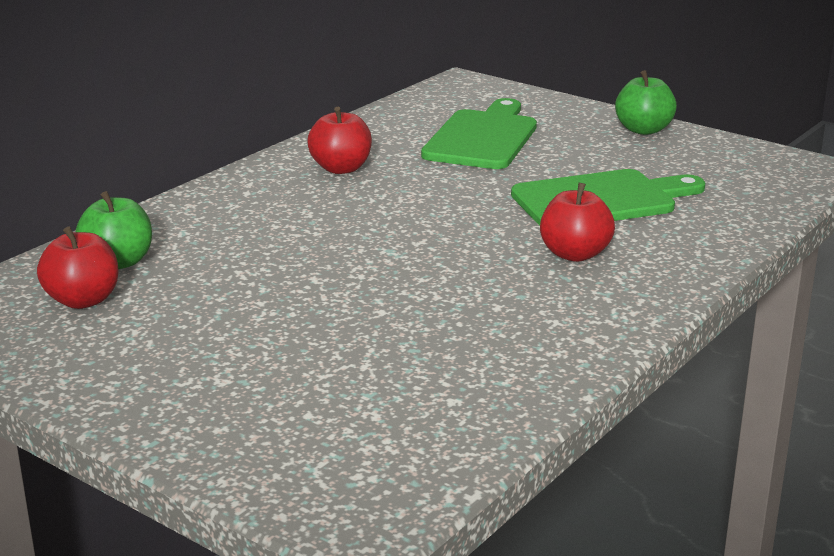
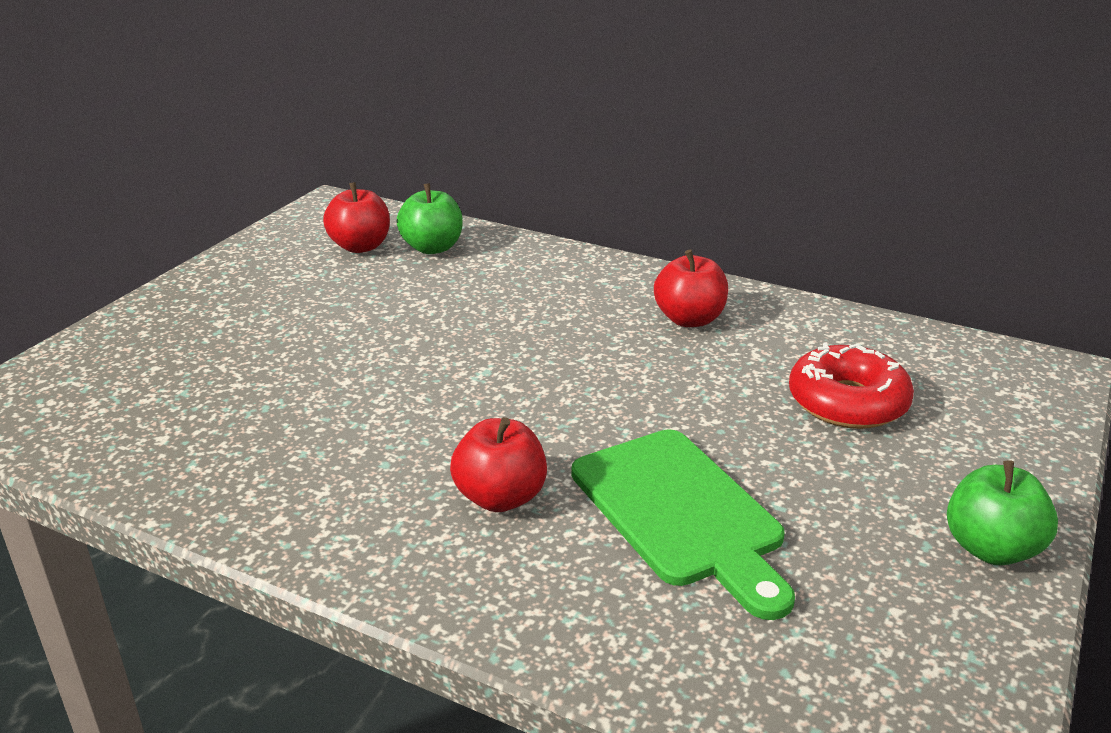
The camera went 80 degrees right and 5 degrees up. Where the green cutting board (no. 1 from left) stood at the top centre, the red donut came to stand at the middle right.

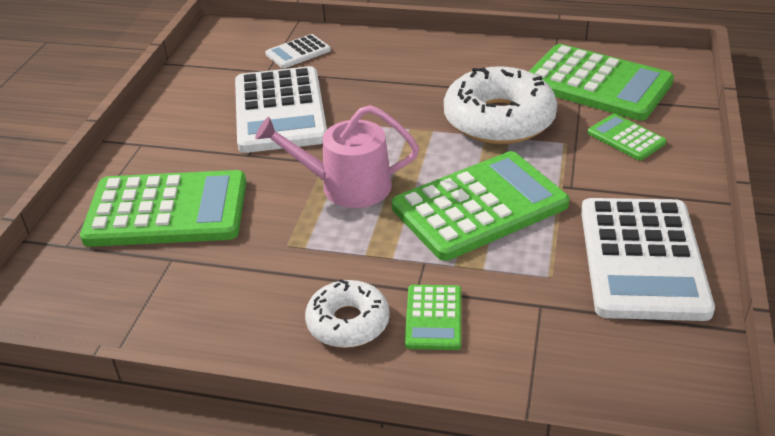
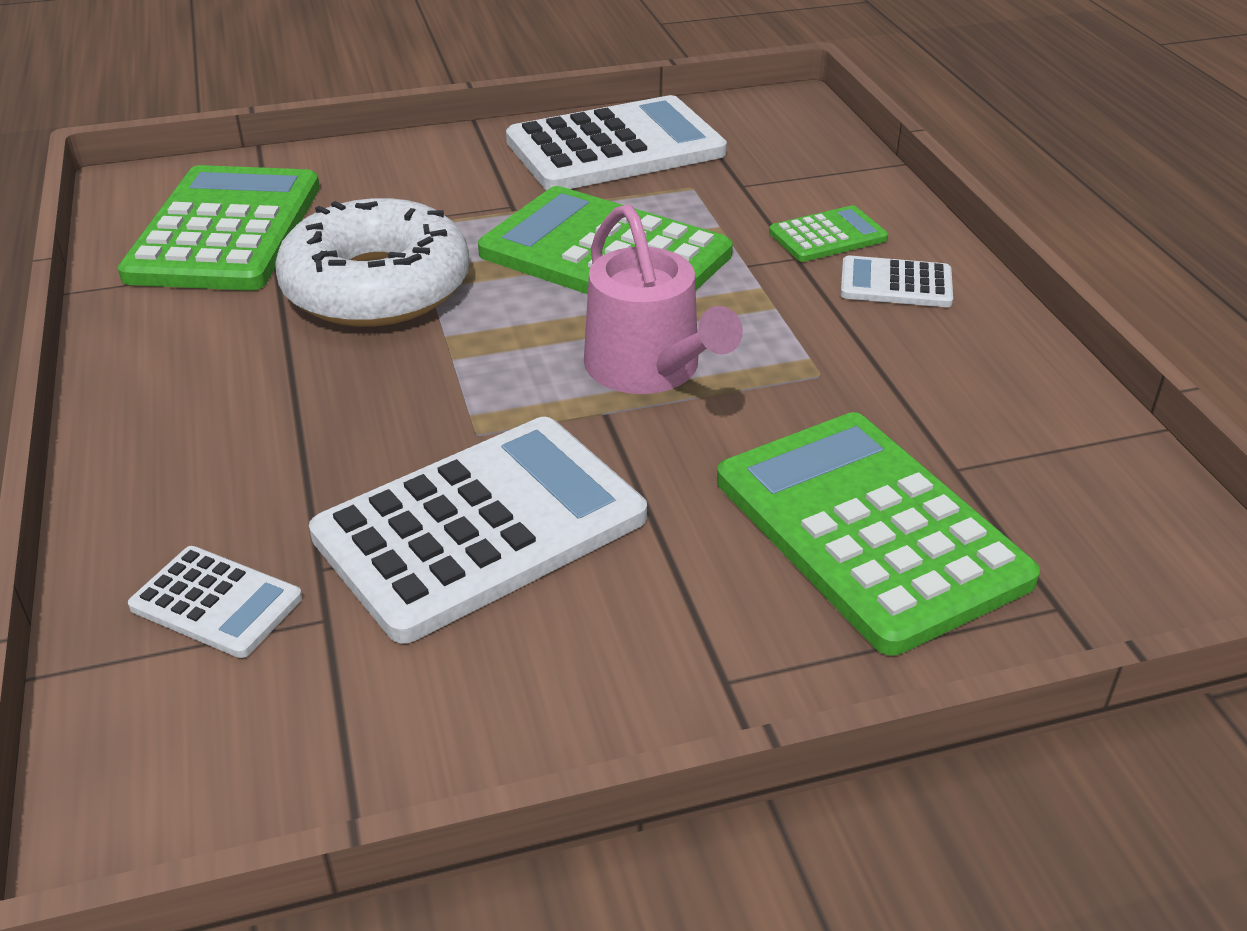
The camera went 120 degrees left and 0 degrees up. The second view lost the green calculator (no. 5 from left) at the top right. Where the white donut (no. 1 from left) stood at the bottom centre, the white calculator (no. 4 from left) came to stand at the top right.

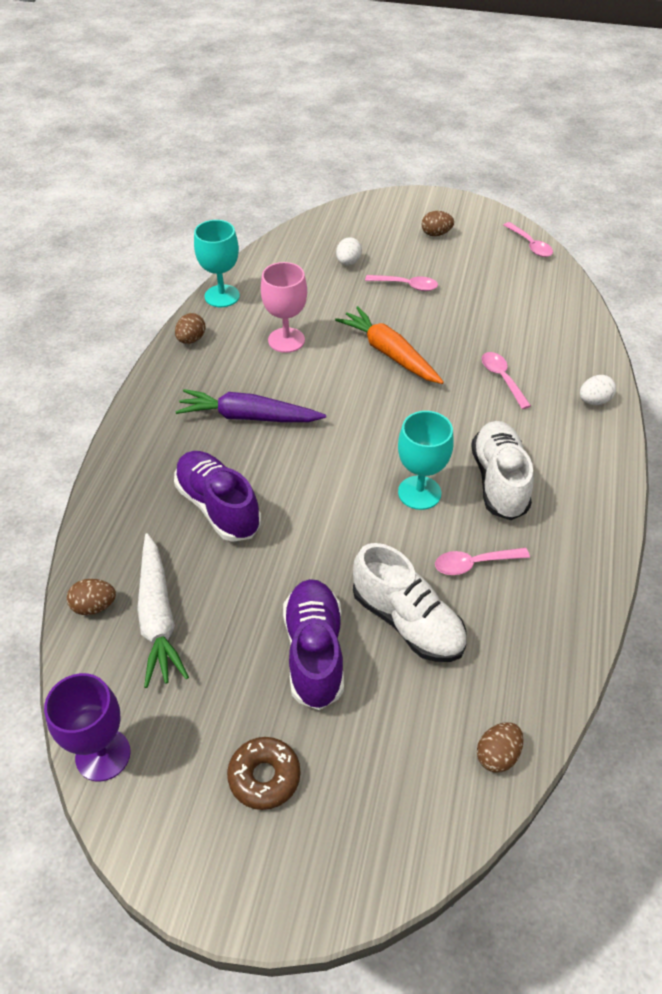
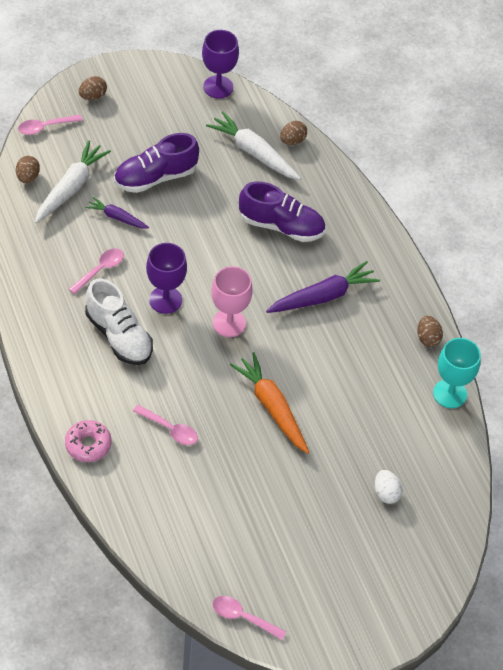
The camera went 140 degrees right and 5 degrees up. The second view lost the brown donut at the bottom centre. The second view gained the white carrot (no. 1 from left) at the top left. The pink goblet ended up elsewhere, having gone from the top centre to the centre. The pink spoon (no. 1 from left) ended up elsewhere, having gone from the top centre to the top left. The brown egg (no. 3 from left in the first image) ended up elsewhere, having gone from the top centre to the top left. Where the white shoe (no. 1 from left) stood at the centre, the purple carrot (no. 1 from left) came to stand at the top left. Where the white egg (no. 2 from left) stood at the middle right, the pink donut came to stand at the middle left. What was the turquoise goblet (no. 2 from left) at the centre turned into the purple goblet (no. 1 from left) at the middle left. The purple shoe (no. 2 from left in the first image) at the centre ended up facing another way, 105 degrees clockwise from before. The orange carrot at the centre ended up facing another way, 135 degrees counterclockwise from before.

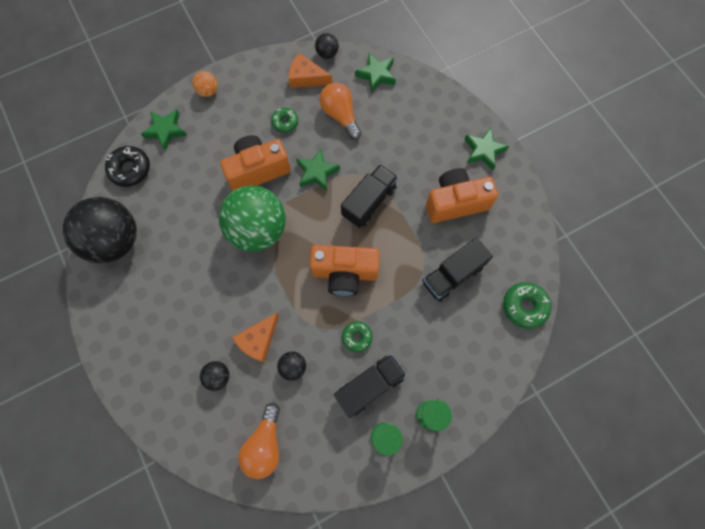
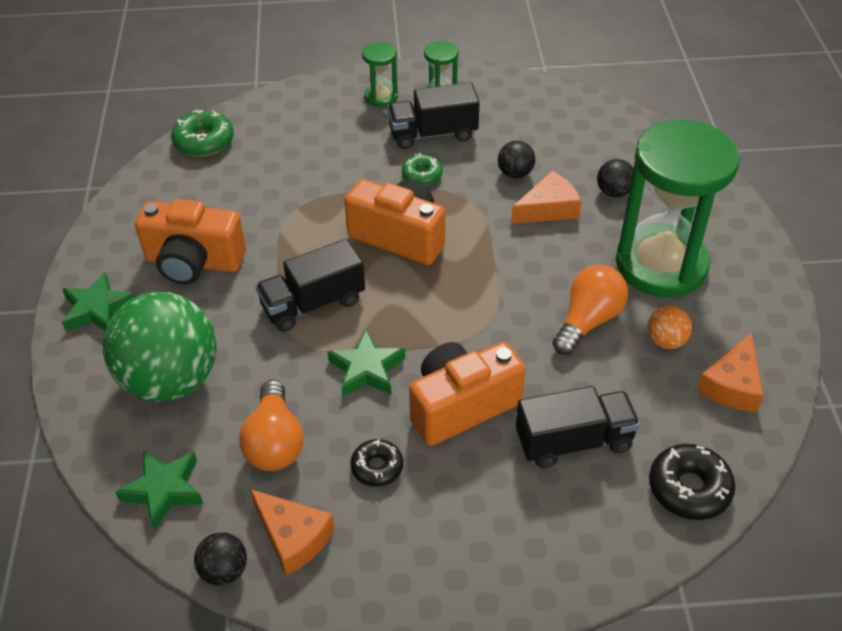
The camera went 155 degrees left and 25 degrees down. The second view lost the green star (no. 1 from left) at the top left. The second view gained the green hourglass (no. 3 from left) at the top right. The orange ball ended up elsewhere, having gone from the top left to the middle right. The green ball ended up elsewhere, having gone from the centre to the middle left. The orange light bulb (no. 1 from left in the first image) ended up elsewhere, having gone from the bottom centre to the middle right. The black truck (no. 3 from left) ended up elsewhere, having gone from the centre to the bottom right. Where the black ball (no. 1 from left) stood at the middle left, the orange cheese (no. 3 from left) came to stand at the middle right. What was the green donut (no. 1 from left) at the top centre turned into the black donut (no. 1 from left) at the bottom centre. The orange camera (no. 1 from left in the first image) at the top centre ended up facing another way, 150 degrees clockwise from before.

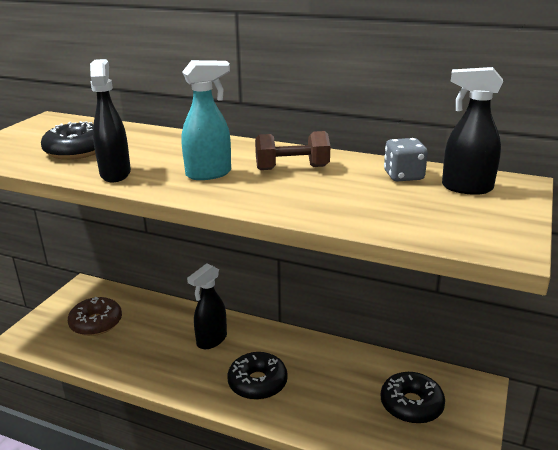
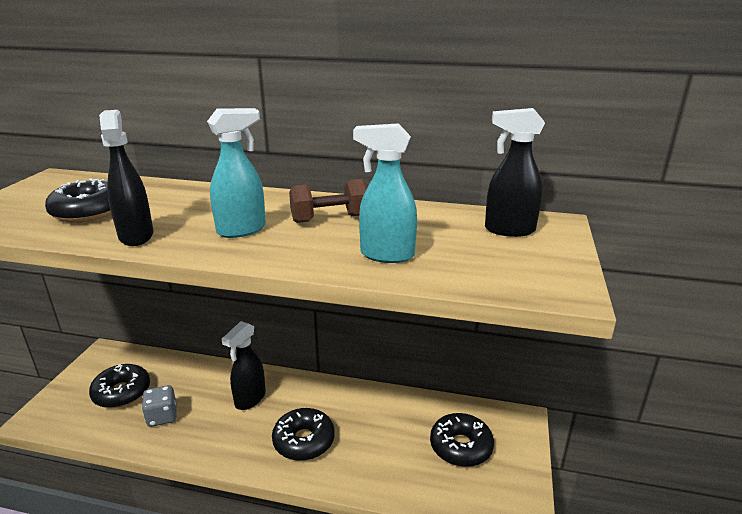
The camera went 10 degrees left and 0 degrees up. The second view gained the turquoise spray bottle (no. 2 from left) at the centre. The grey dice ended up elsewhere, having gone from the middle right to the bottom left. What was the brown donut at the bottom left turned into the black donut (no. 2 from left) at the bottom left.

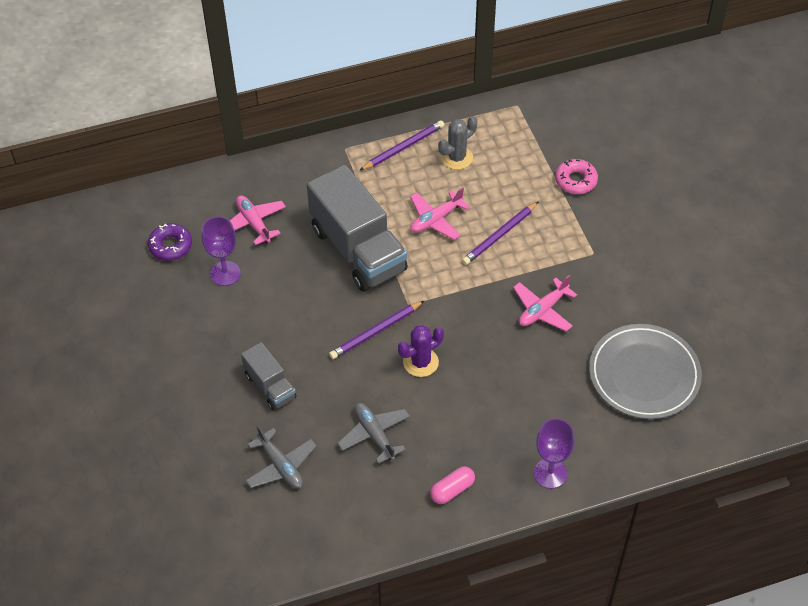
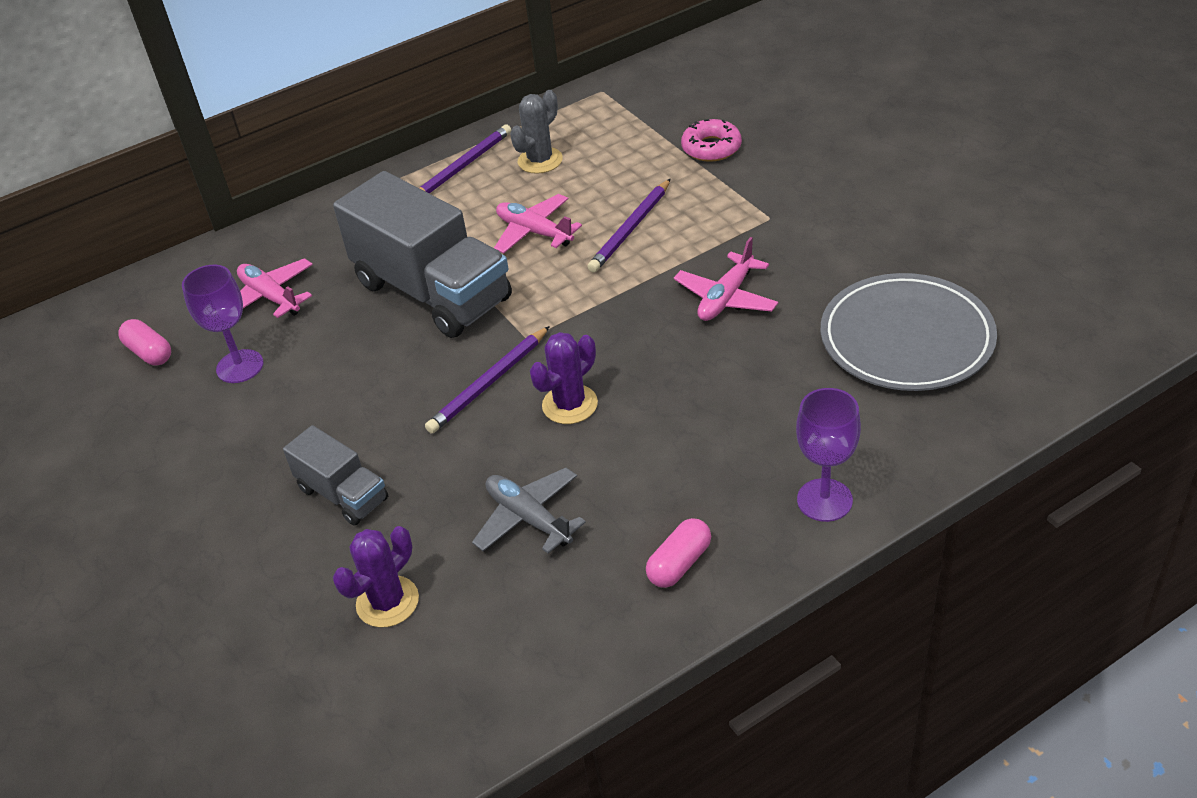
The camera went 10 degrees left and 10 degrees down. Where the purple donut stood at the middle left, the pink capsule (no. 1 from left) came to stand at the middle left. Where the grey plane (no. 1 from left) stood at the bottom centre, the purple cactus (no. 1 from left) came to stand at the bottom left. The pink plane (no. 2 from left) at the centre ended up facing another way, 90 degrees clockwise from before.

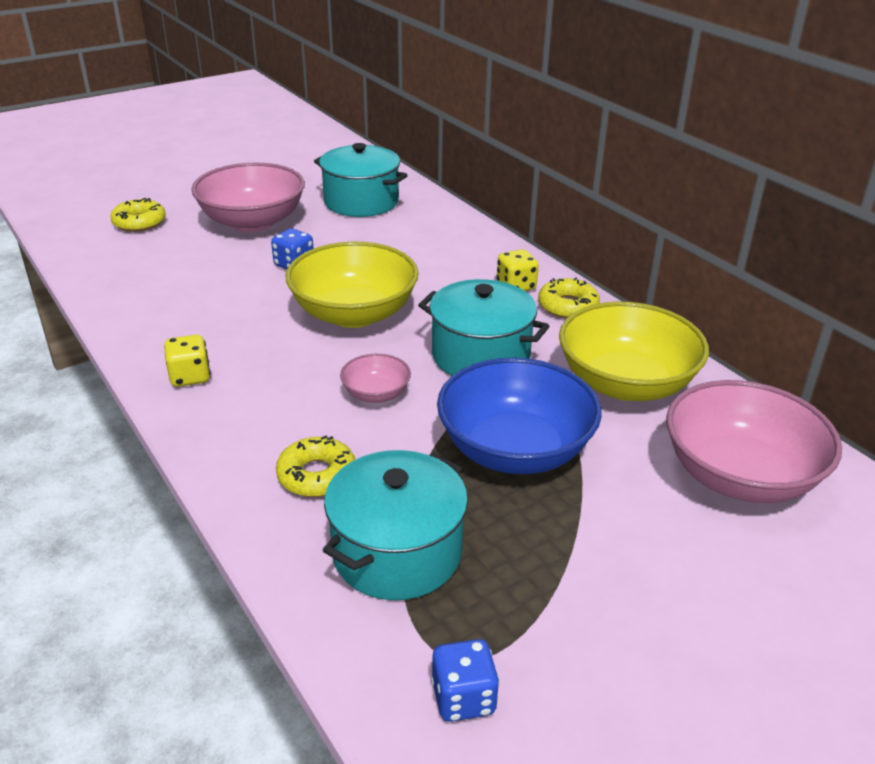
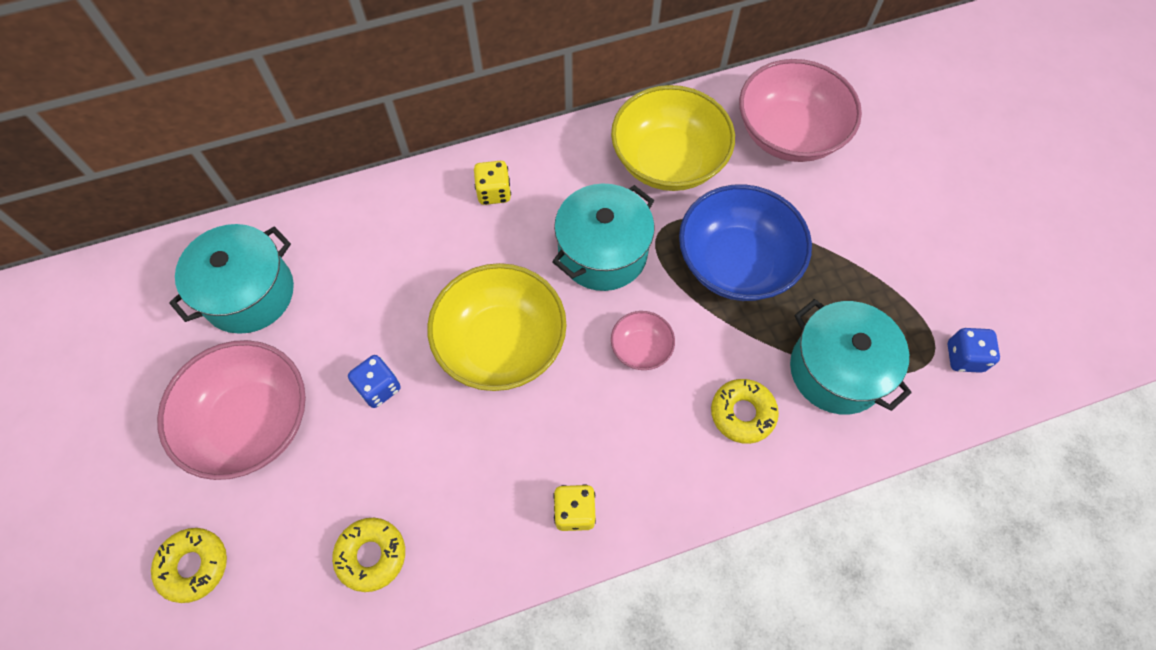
The camera went 75 degrees left and 30 degrees up. The yellow donut (no. 3 from left in the first image) ended up elsewhere, having gone from the centre to the bottom left.

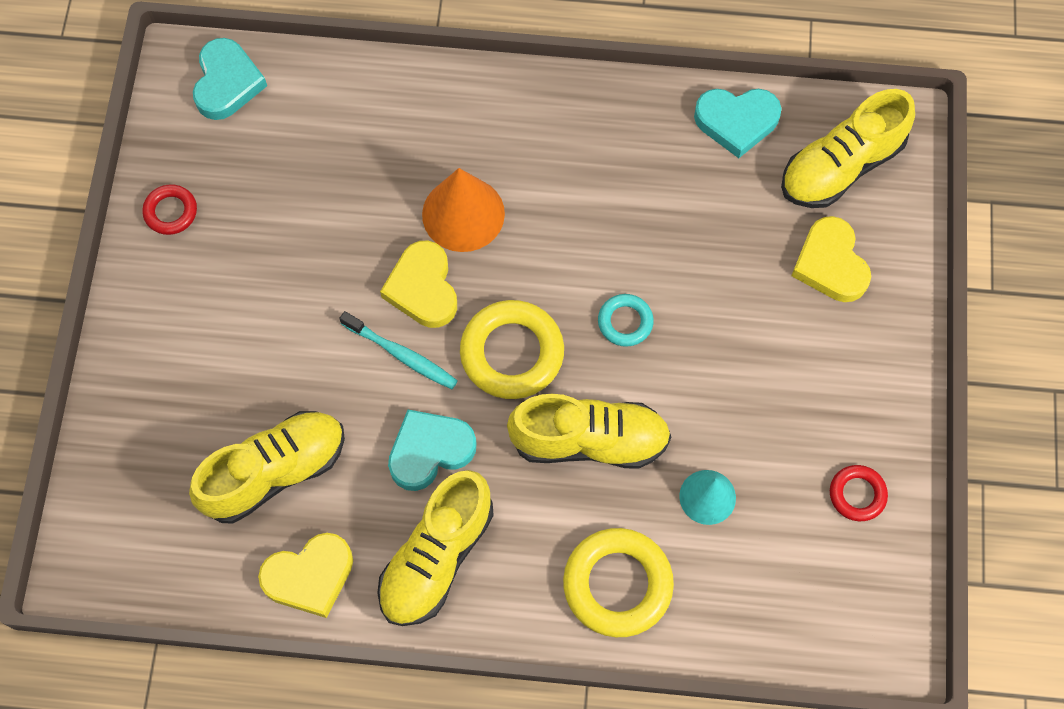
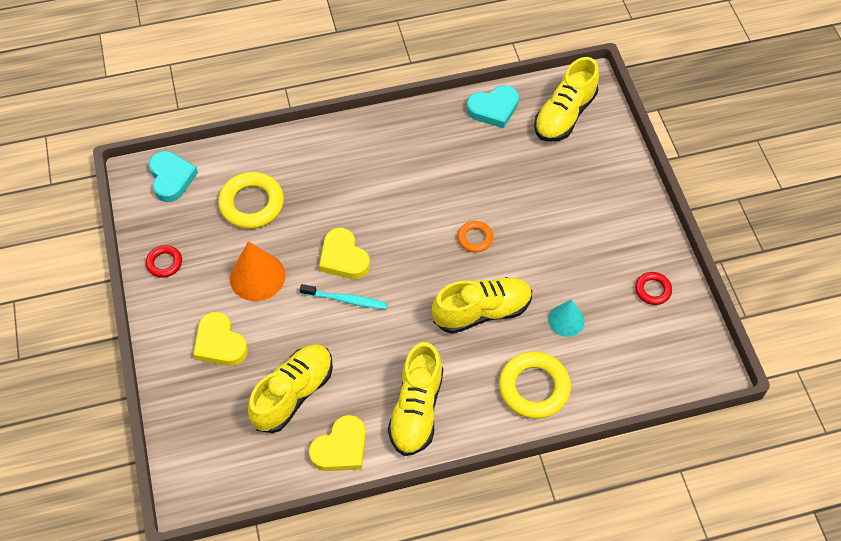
The camera went 20 degrees left and 10 degrees down. The second view lost the turquoise heart (no. 2 from left) at the centre. The orange cone ended up elsewhere, having gone from the top centre to the middle left. The yellow ring (no. 1 from left) ended up elsewhere, having gone from the centre to the middle left. The yellow heart (no. 3 from left in the first image) ended up elsewhere, having gone from the middle right to the middle left. What was the turquoise ring at the centre turned into the orange ring at the centre.

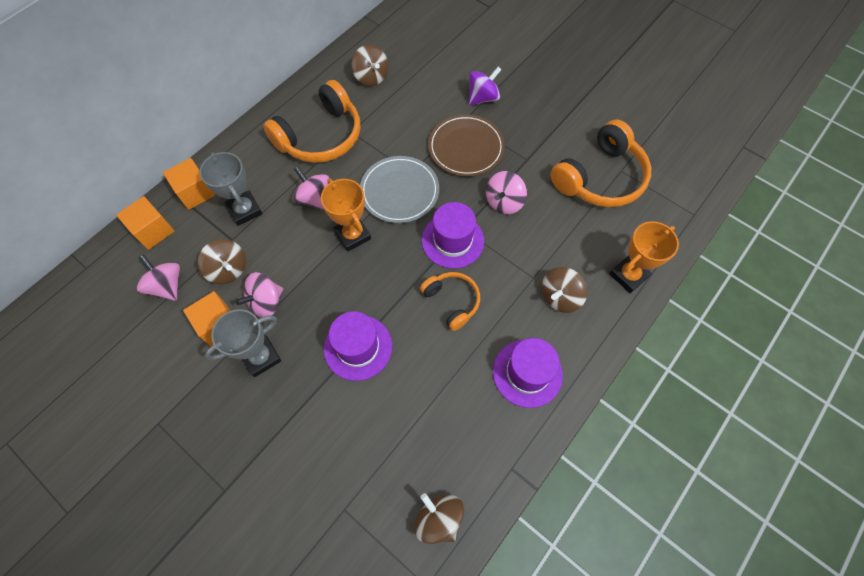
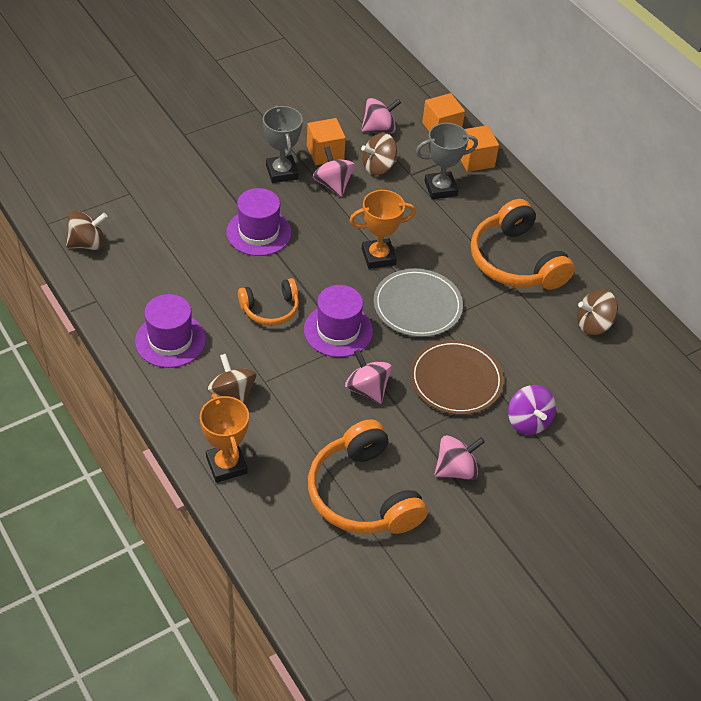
The camera went 105 degrees right and 15 degrees down. The pink spinning top (no. 3 from left in the first image) ended up elsewhere, having gone from the top centre to the centre.

